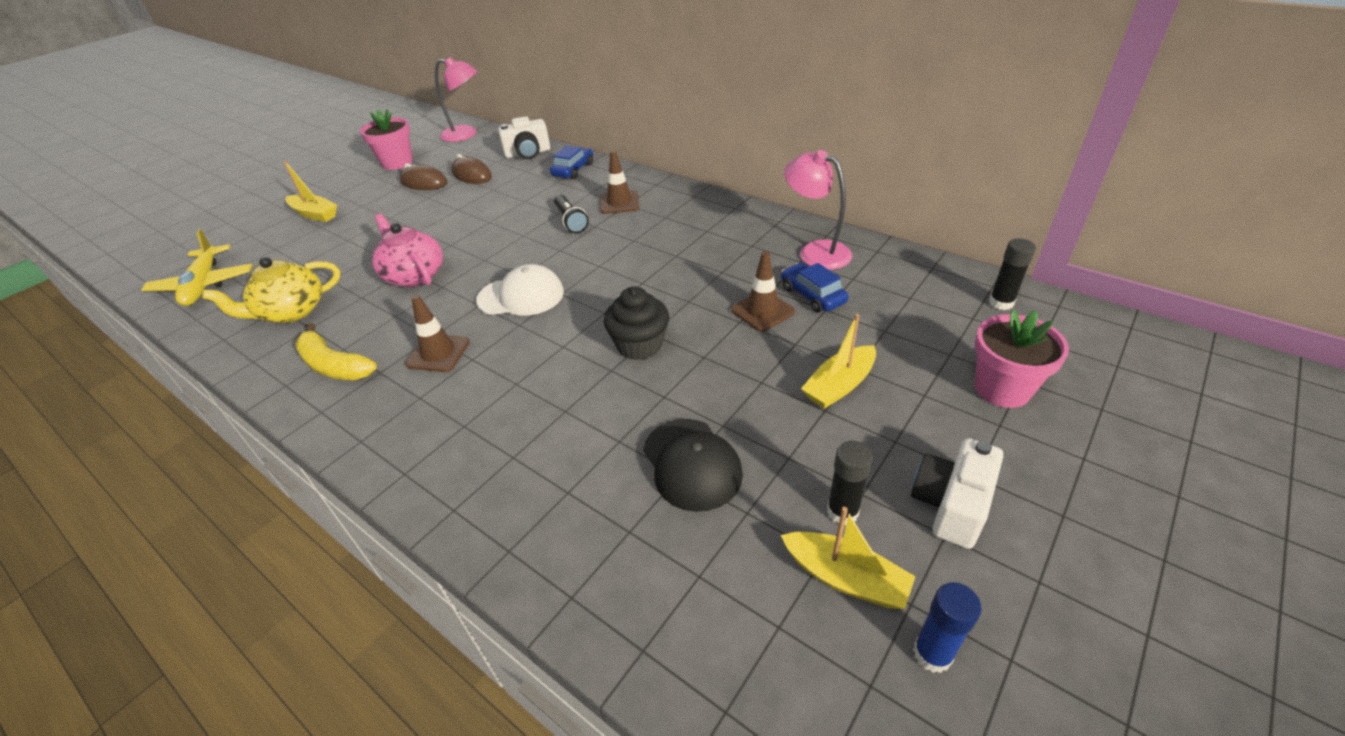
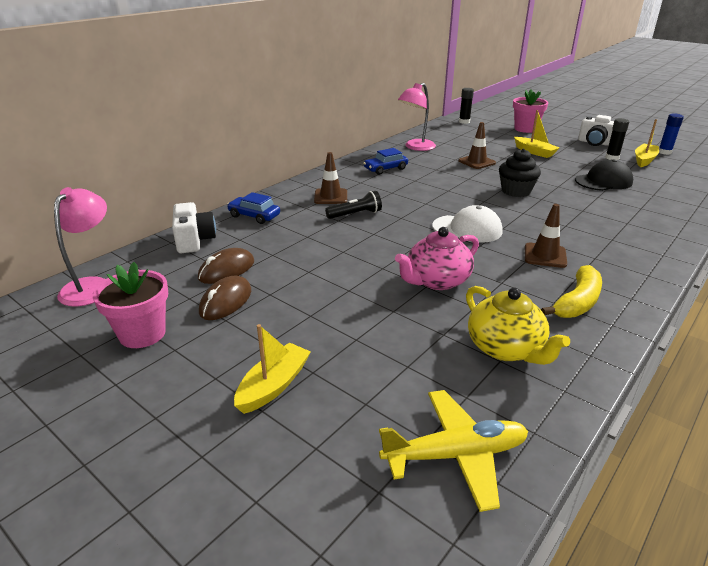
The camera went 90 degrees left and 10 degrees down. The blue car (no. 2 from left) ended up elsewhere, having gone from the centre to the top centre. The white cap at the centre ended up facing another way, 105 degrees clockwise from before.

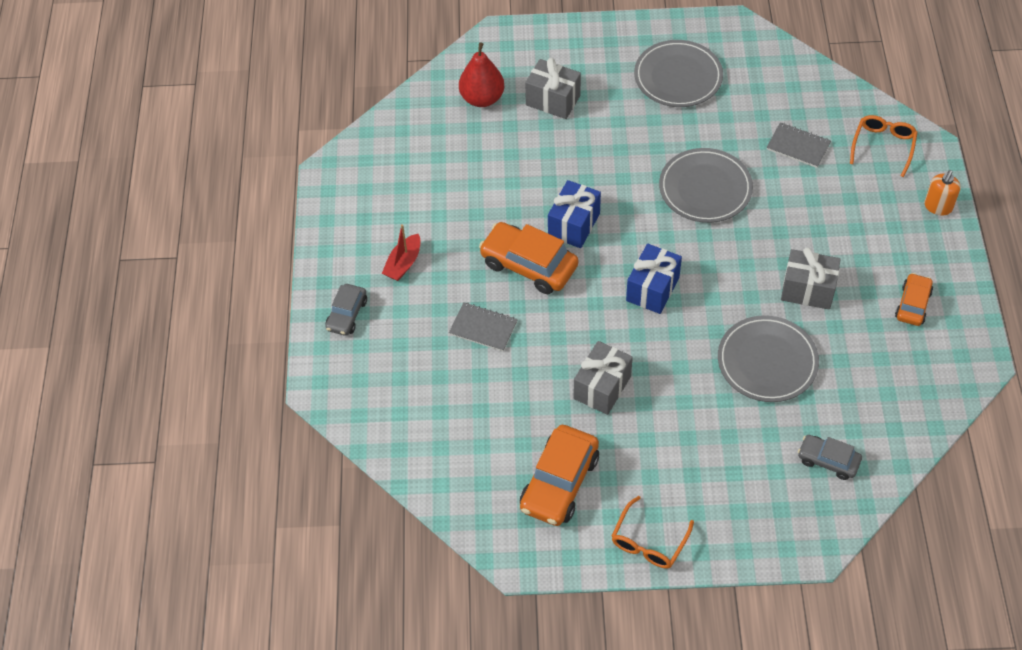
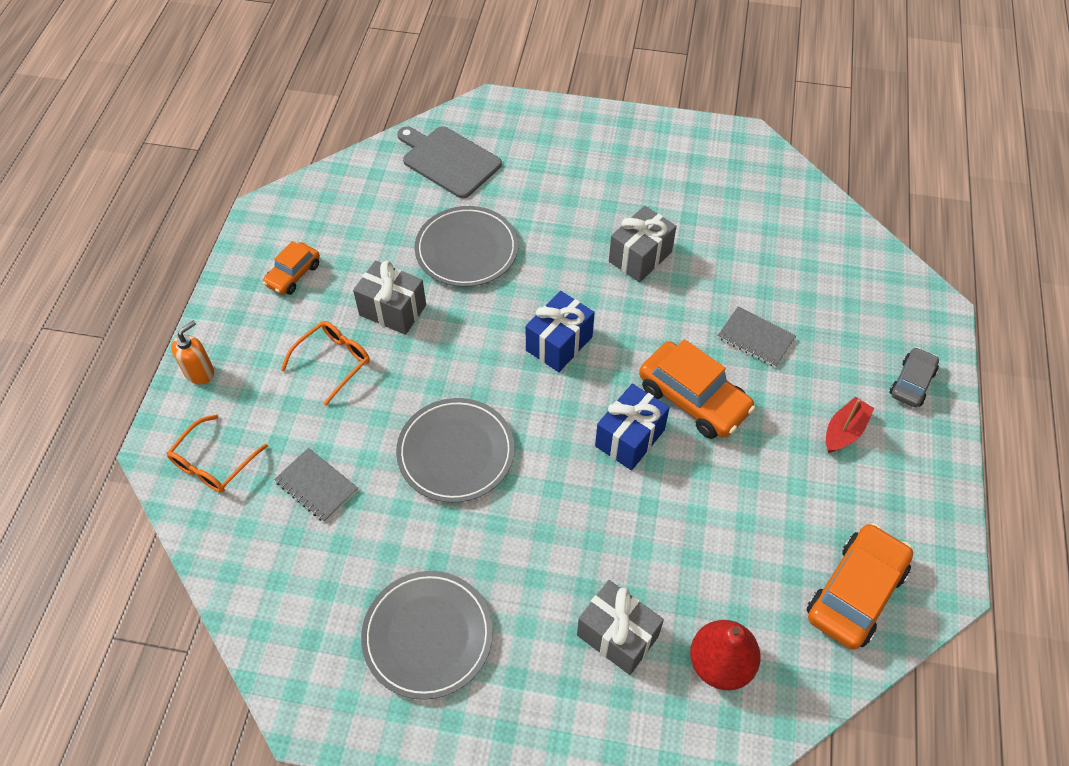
The camera went 170 degrees left and 0 degrees up. The orange car (no. 2 from left in the first image) ended up elsewhere, having gone from the bottom centre to the bottom right. The orange glasses (no. 1 from left in the first image) ended up elsewhere, having gone from the bottom centre to the middle left. Where the grey car (no. 2 from left) stood at the bottom right, the grey cutting board came to stand at the top centre.

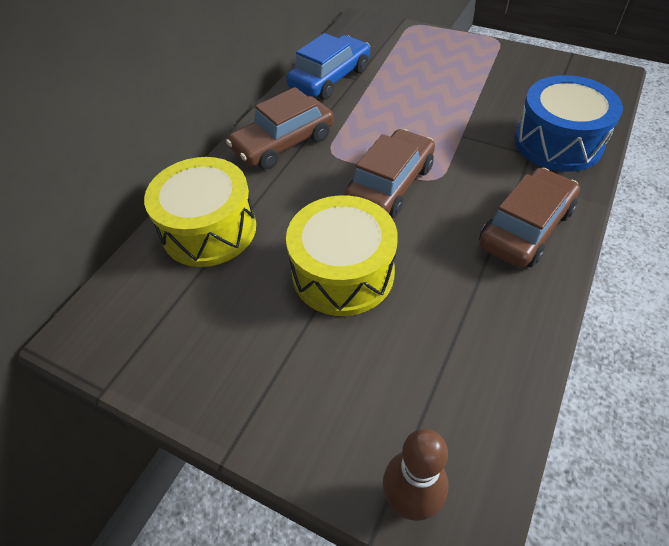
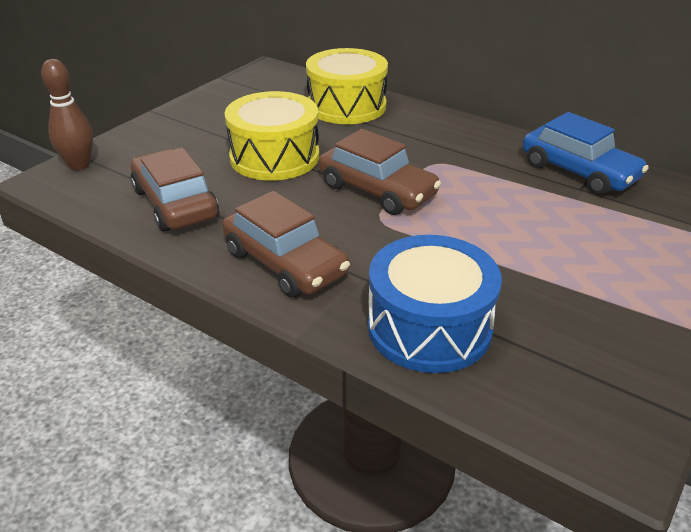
The camera went 95 degrees right and 15 degrees down. The brown car (no. 1 from left) ended up elsewhere, having gone from the top centre to the middle left.

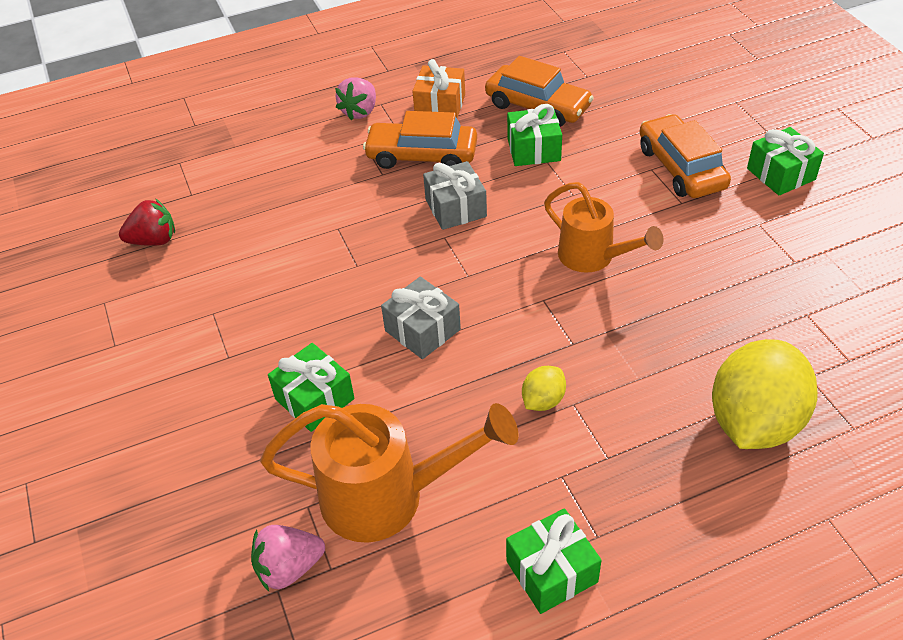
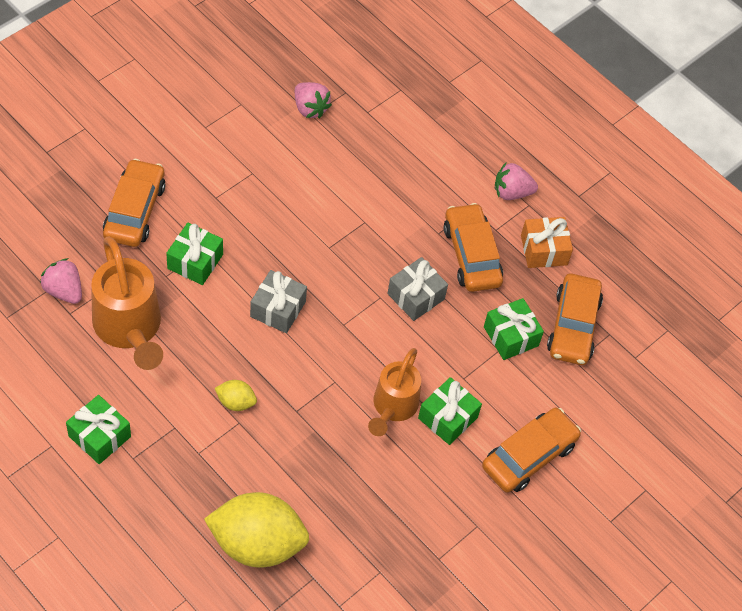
The camera went 60 degrees right and 10 degrees up. The second view gained the orange car (no. 1 from left) at the top left. The green gift (no. 4 from left in the first image) ended up elsewhere, having gone from the top right to the bottom centre. What was the red strawberry at the middle left turned into the pink strawberry (no. 2 from left) at the top centre.

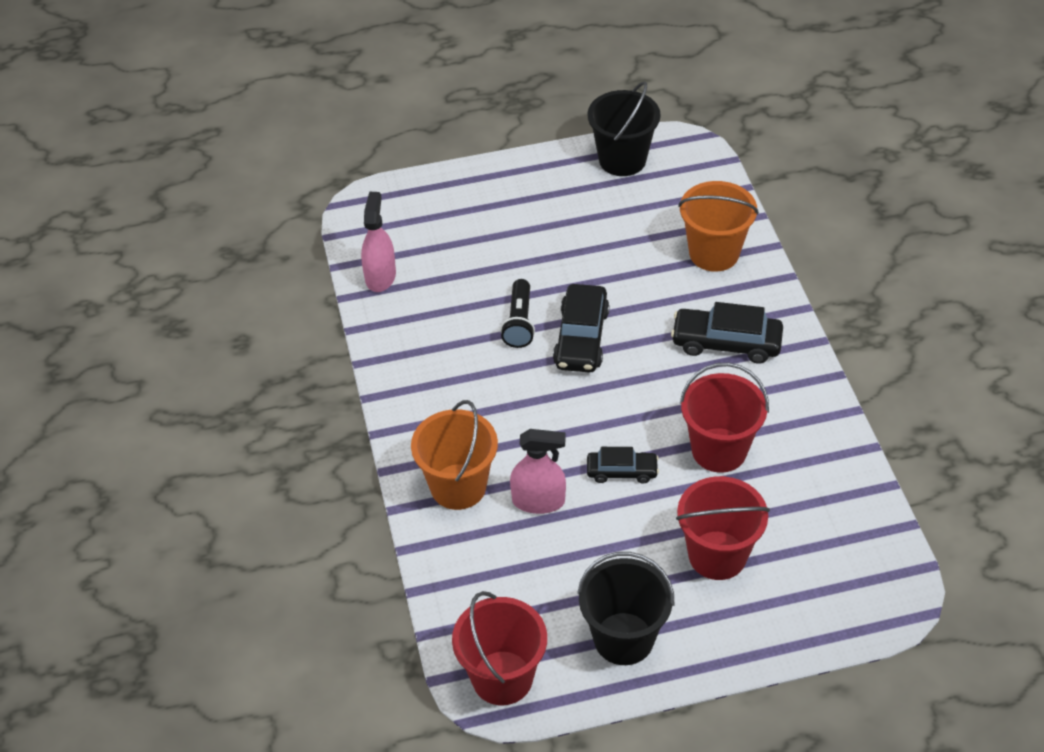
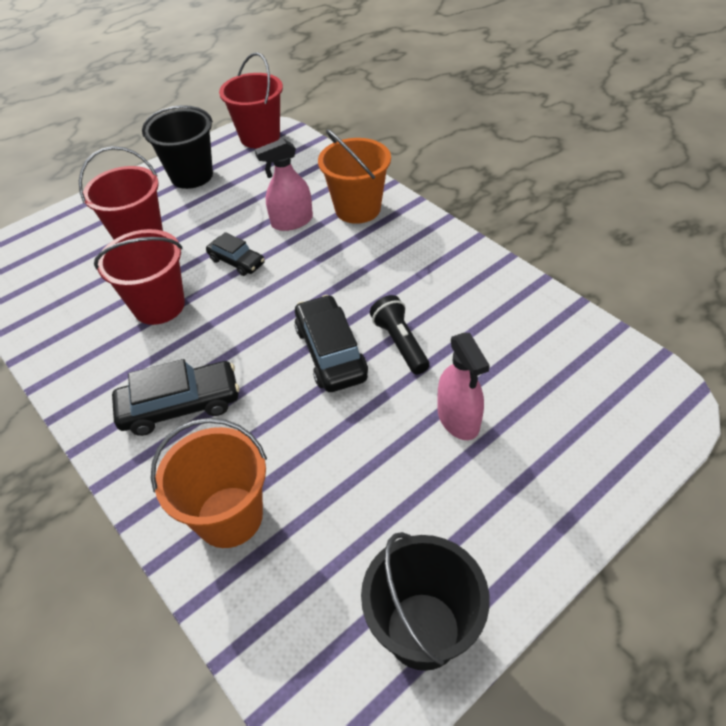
The camera went 155 degrees right and 0 degrees up. The pink spray bottle (no. 1 from left in the first image) ended up elsewhere, having gone from the top centre to the centre. The black car (no. 2 from left) at the centre ended up facing another way, 120 degrees counterclockwise from before.

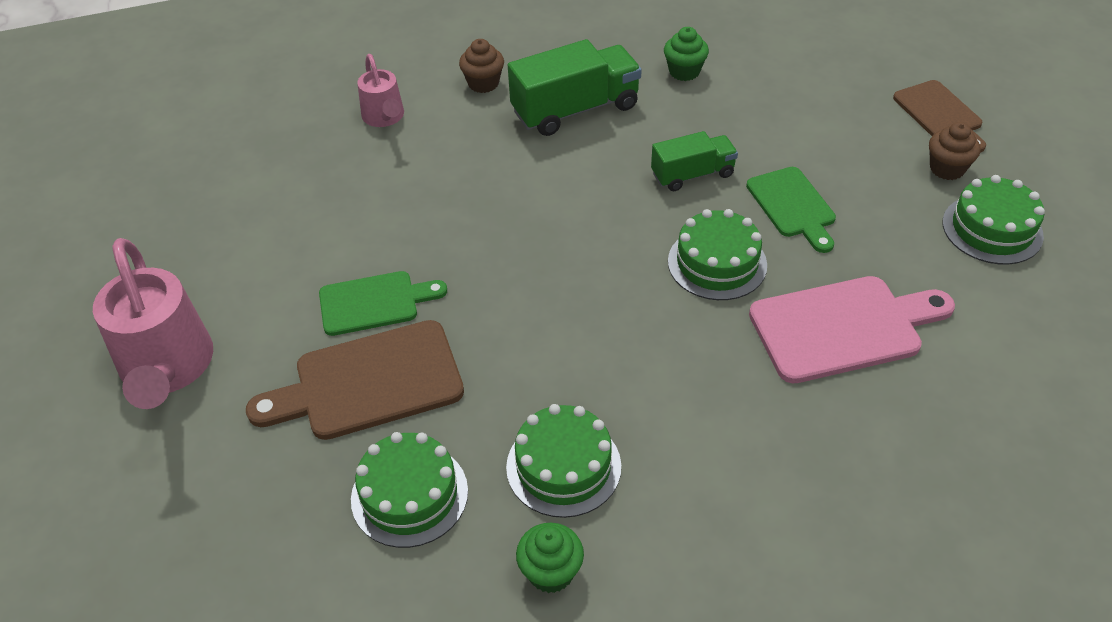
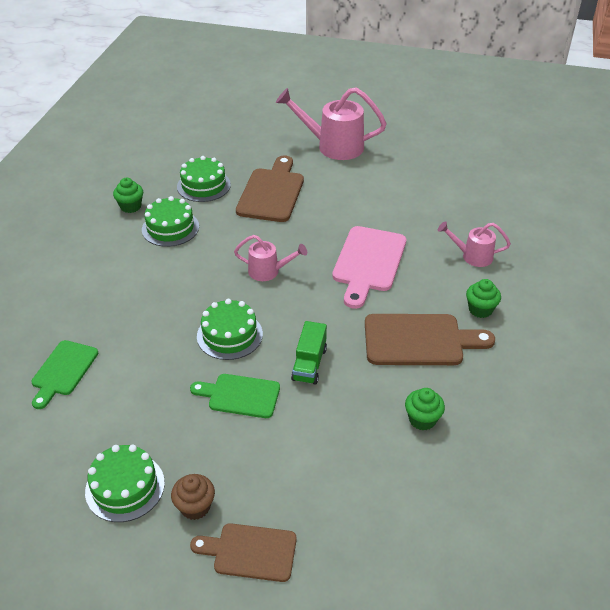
The camera went 120 degrees right and 5 degrees down. The second view gained the pink watering can (no. 1 from left) at the centre. The green cutting board (no. 1 from left) ended up elsewhere, having gone from the centre to the middle left. The pink cutting board ended up elsewhere, having gone from the middle right to the centre. Where the green truck (no. 1 from left) stood at the top centre, the brown cutting board (no. 3 from left) came to stand at the middle right. What was the brown cupcake (no. 1 from left) at the top centre turned into the green cupcake (no. 3 from left) at the middle right.

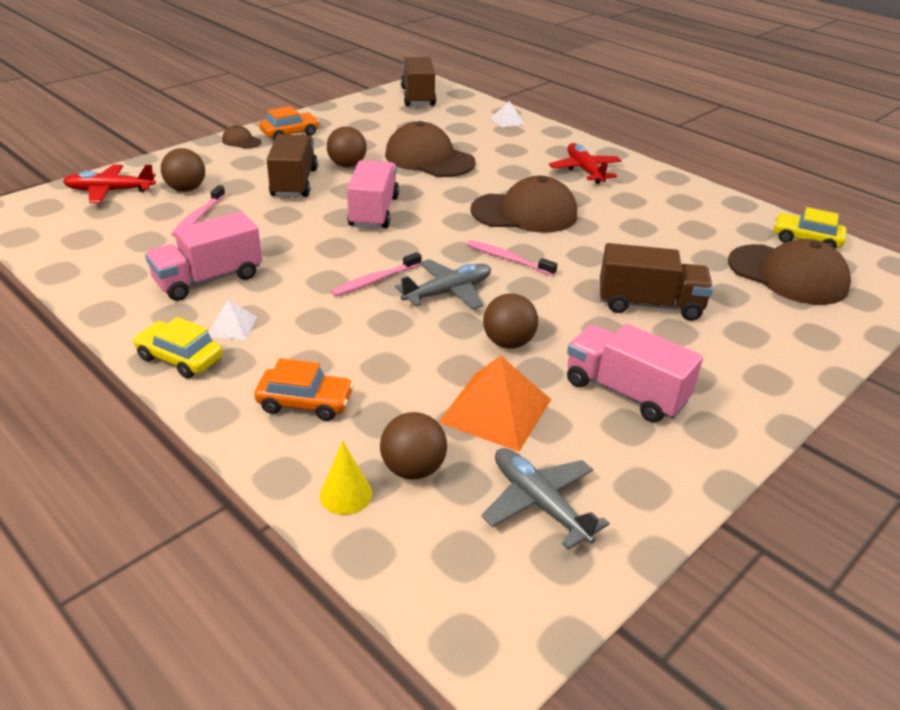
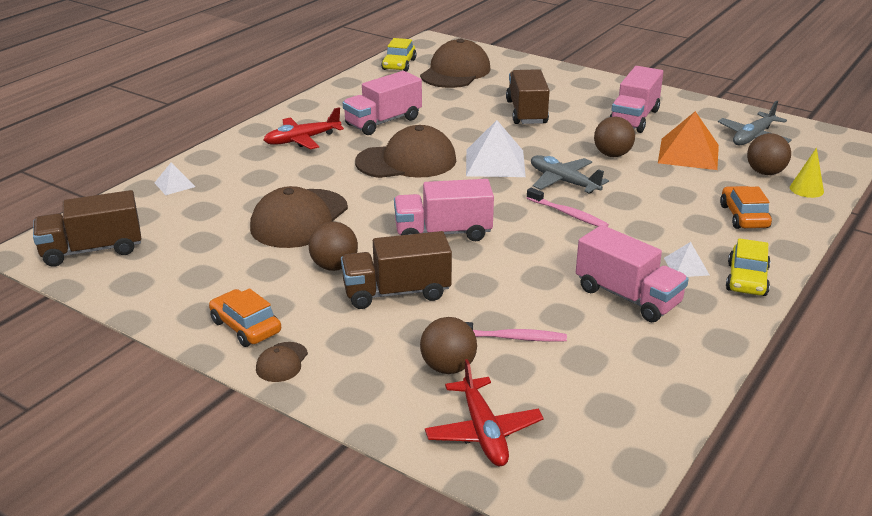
The camera went 100 degrees left and 5 degrees down. The second view gained the pink truck (no. 1 from left) at the top centre. Where the pink toothbrush (no. 3 from left) stood at the centre, the white pyramid (no. 2 from left) came to stand at the top centre. The brown cap (no. 3 from left) at the top centre ended up facing another way, 90 degrees clockwise from before.

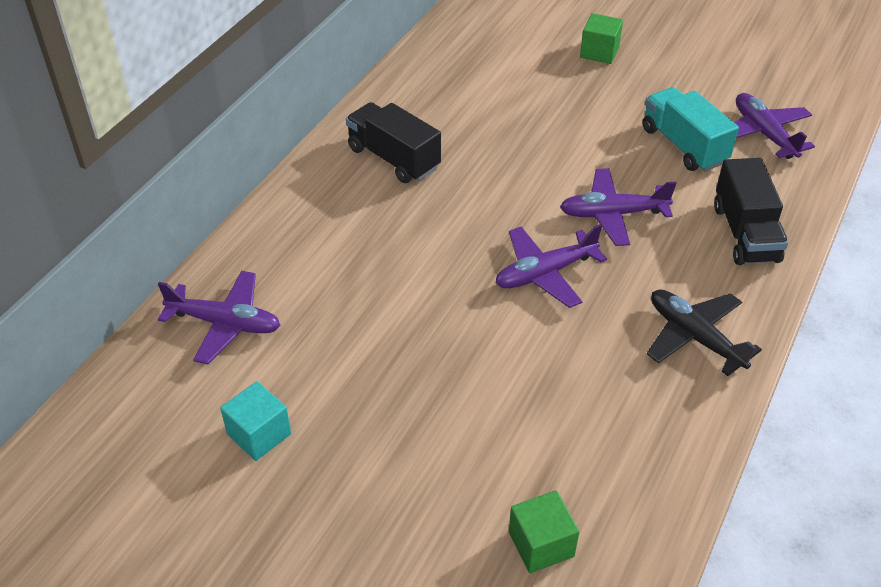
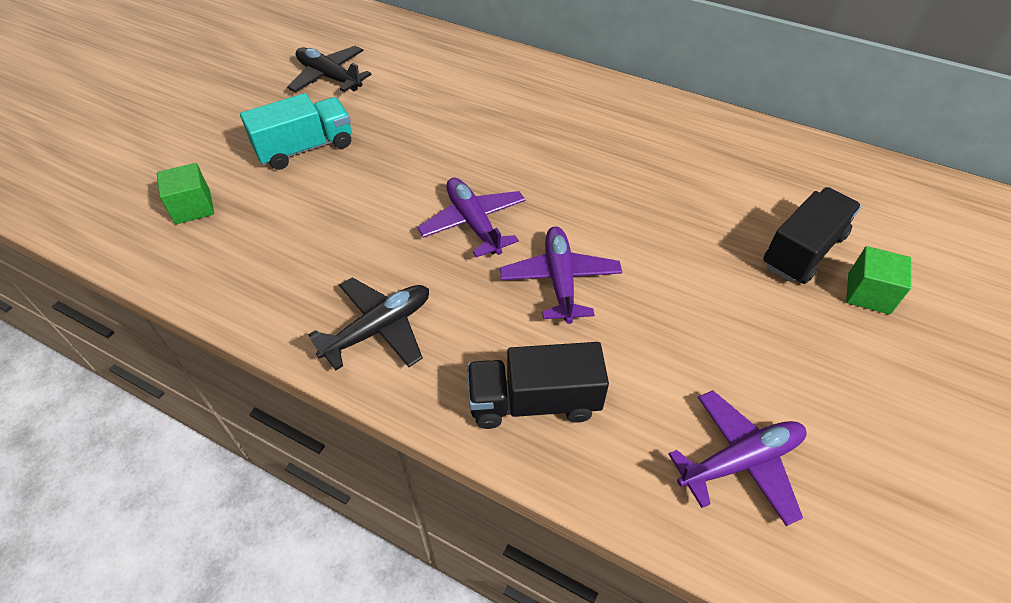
The camera went 90 degrees right and 5 degrees up. The second view lost the purple plane (no. 1 from left) at the middle left. The black truck (no. 1 from left in the first image) ended up elsewhere, having gone from the top centre to the middle right. The turquoise truck ended up elsewhere, having gone from the top right to the top left. Where the turquoise cube stood at the bottom left, the black plane (no. 1 from left) came to stand at the top left.

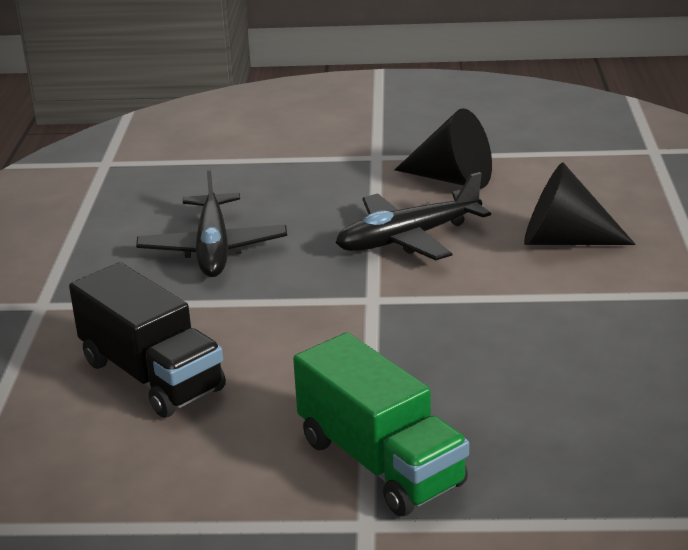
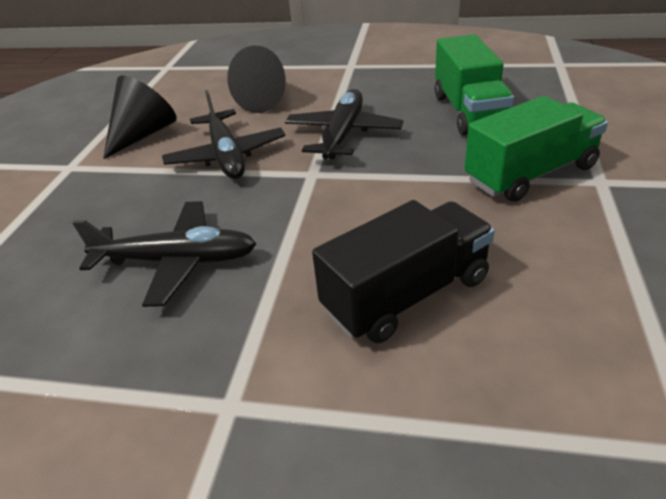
The camera went 80 degrees left and 10 degrees up. The second view gained the black plane (no. 3 from left) at the top centre. The second view gained the green truck (no. 1 from left) at the top right.

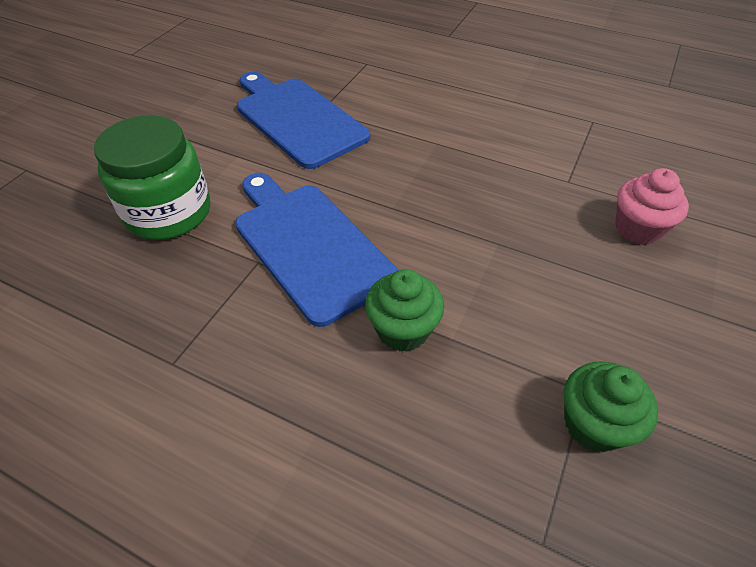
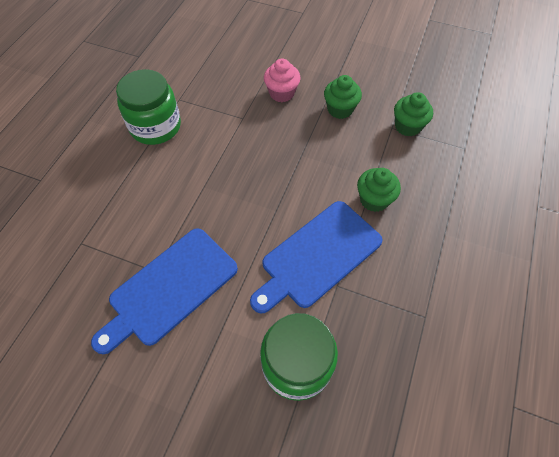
The camera went 95 degrees left and 10 degrees up. The second view gained the green jar (no. 1 from left) at the top left. The second view gained the green cupcake (no. 1 from left) at the top centre.

